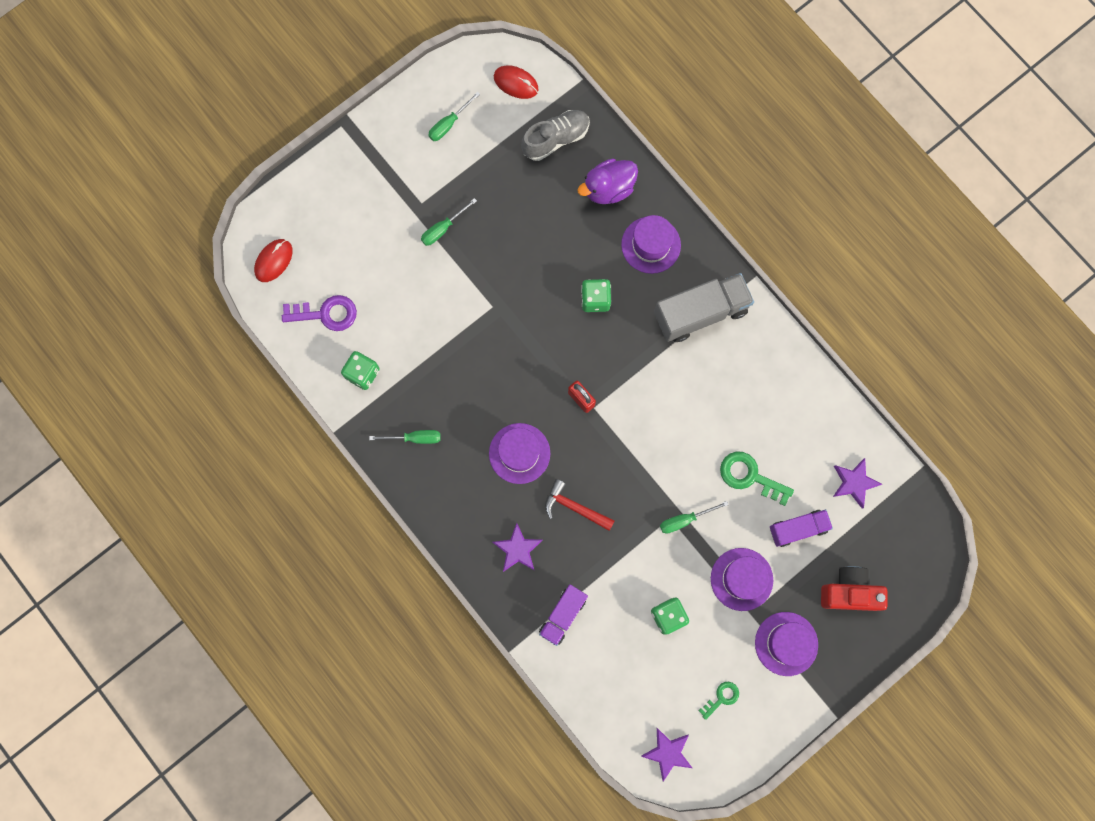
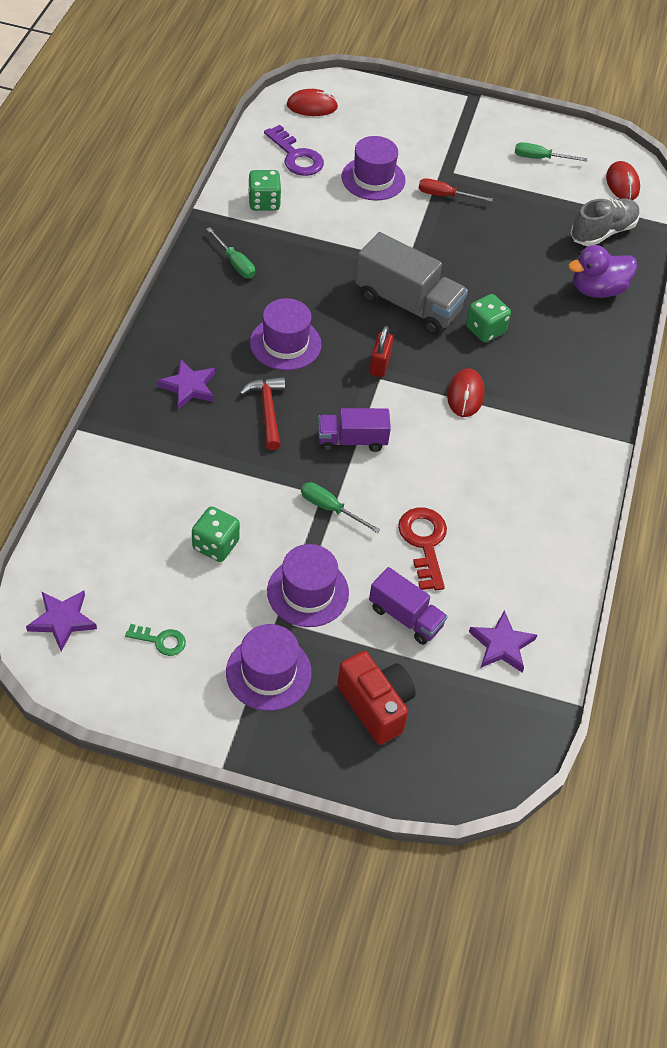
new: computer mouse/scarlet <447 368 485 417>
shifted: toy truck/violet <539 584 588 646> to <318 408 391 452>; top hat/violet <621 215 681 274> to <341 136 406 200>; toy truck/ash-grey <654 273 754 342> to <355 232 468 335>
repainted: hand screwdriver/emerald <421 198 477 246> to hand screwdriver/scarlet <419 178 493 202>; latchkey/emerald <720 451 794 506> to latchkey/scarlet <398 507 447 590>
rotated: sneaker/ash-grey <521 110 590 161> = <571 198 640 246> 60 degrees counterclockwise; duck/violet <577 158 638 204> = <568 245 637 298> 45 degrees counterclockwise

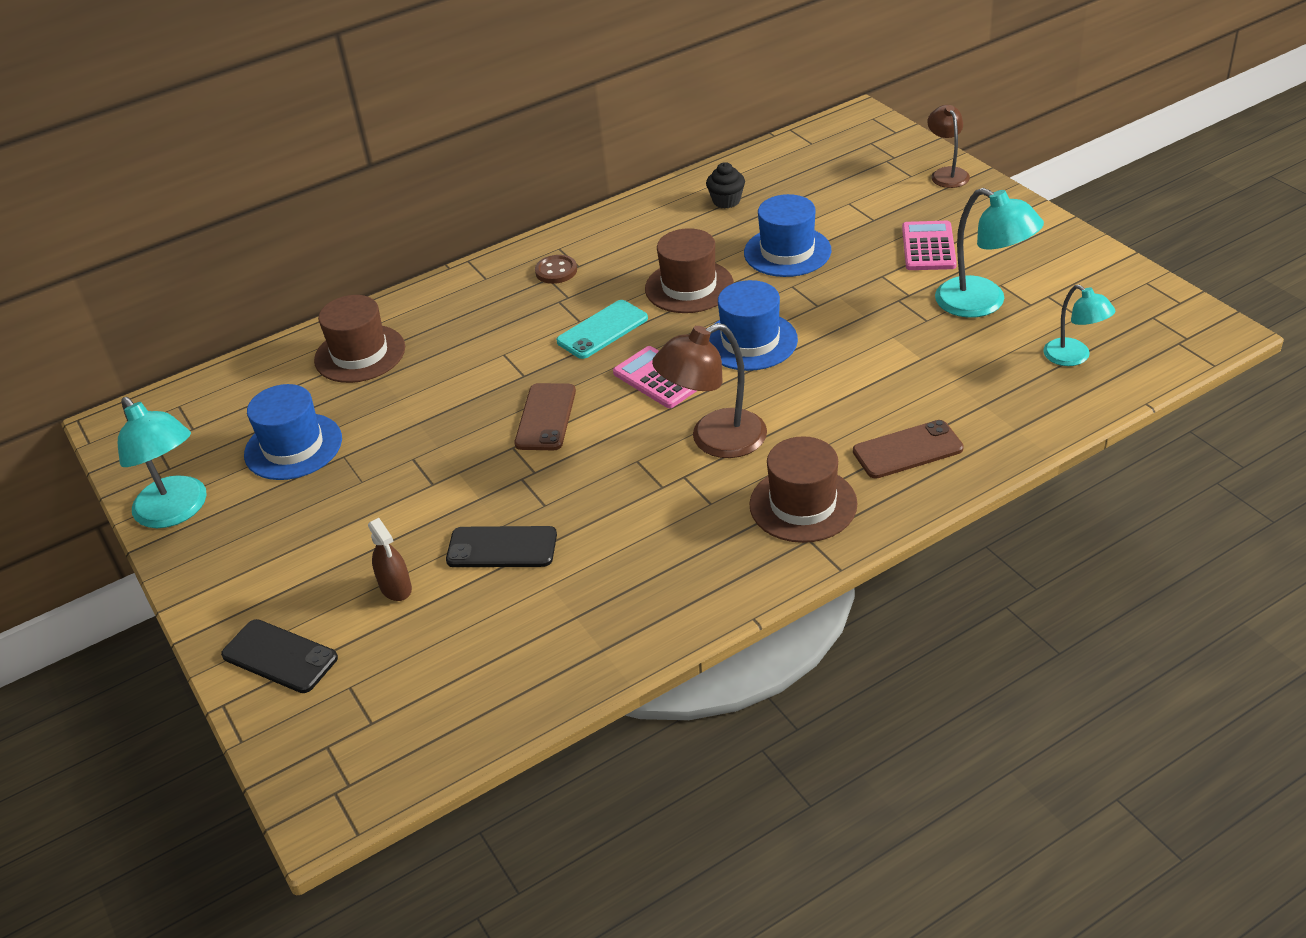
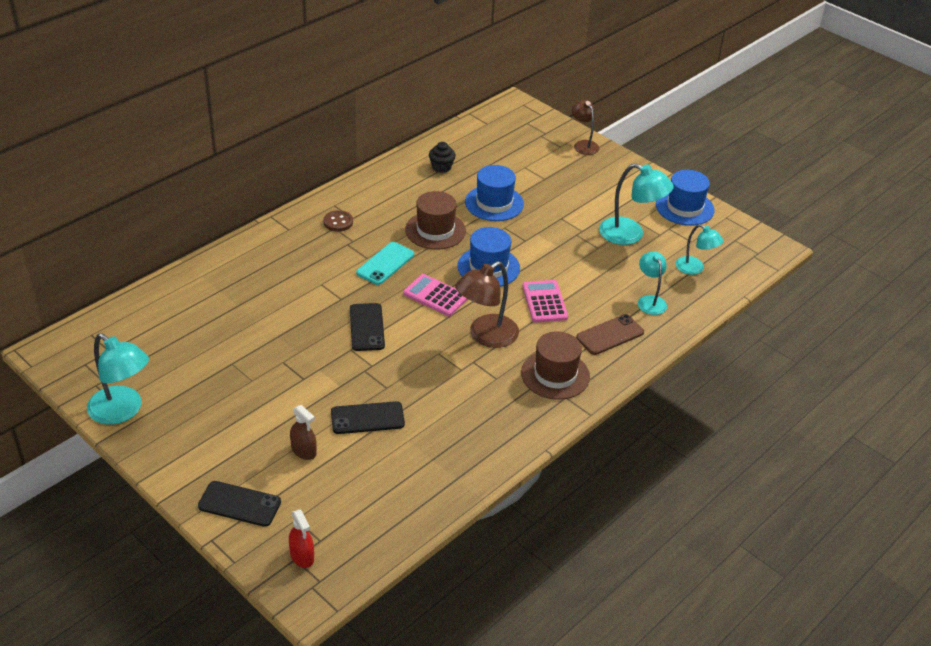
gone: top hat/brown <314 295 405 383>
new: spray cleaner/scarlet <289 509 314 568>; reading lamp/aqua <638 251 667 315>
shifted: top hat/royal blue <244 384 342 480> to <656 170 714 226>; pocket calculator/rosy <902 221 957 270> to <522 280 568 323>
repainted: smartphone/brown <514 383 576 450> to smartphone/black <350 303 385 351>

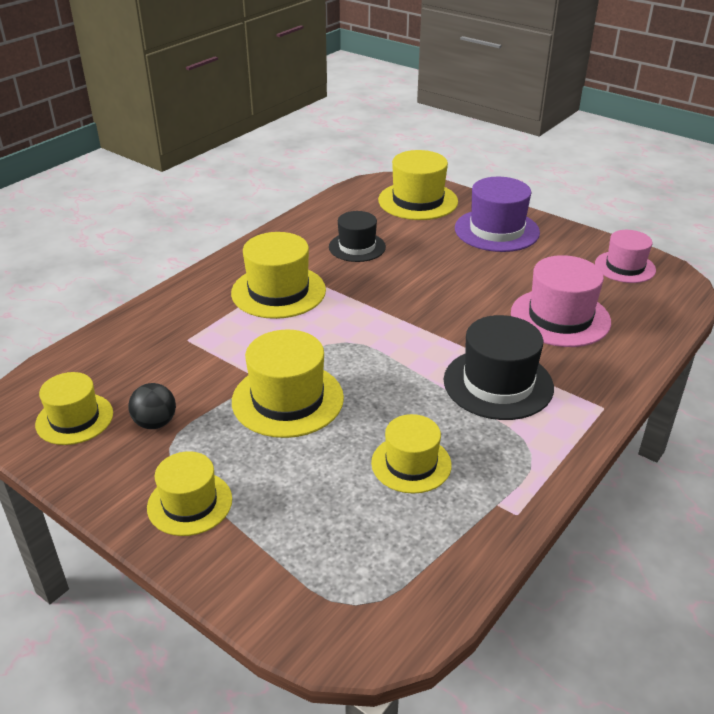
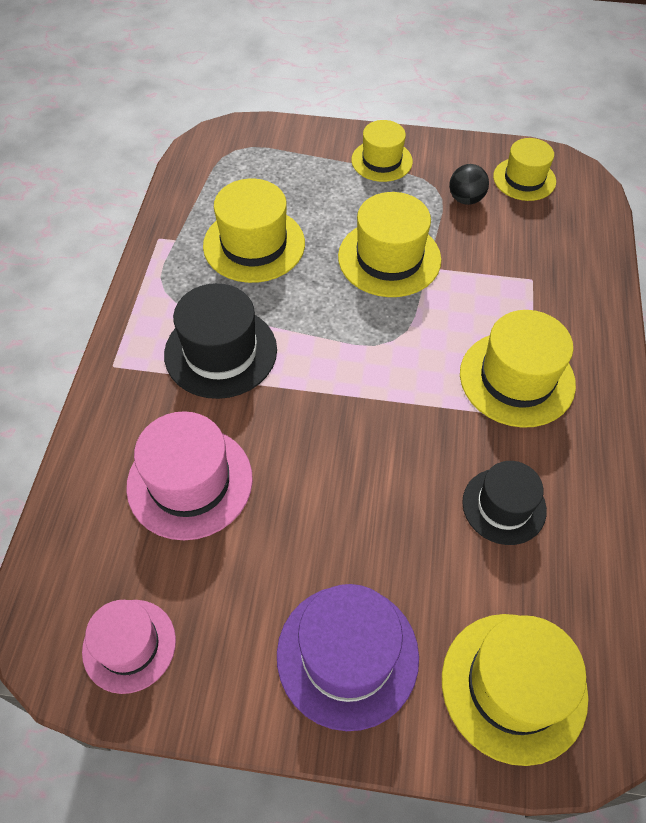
scaled: top hat/yellow <371 414 452 494> = <203 179 305 283> x1.53

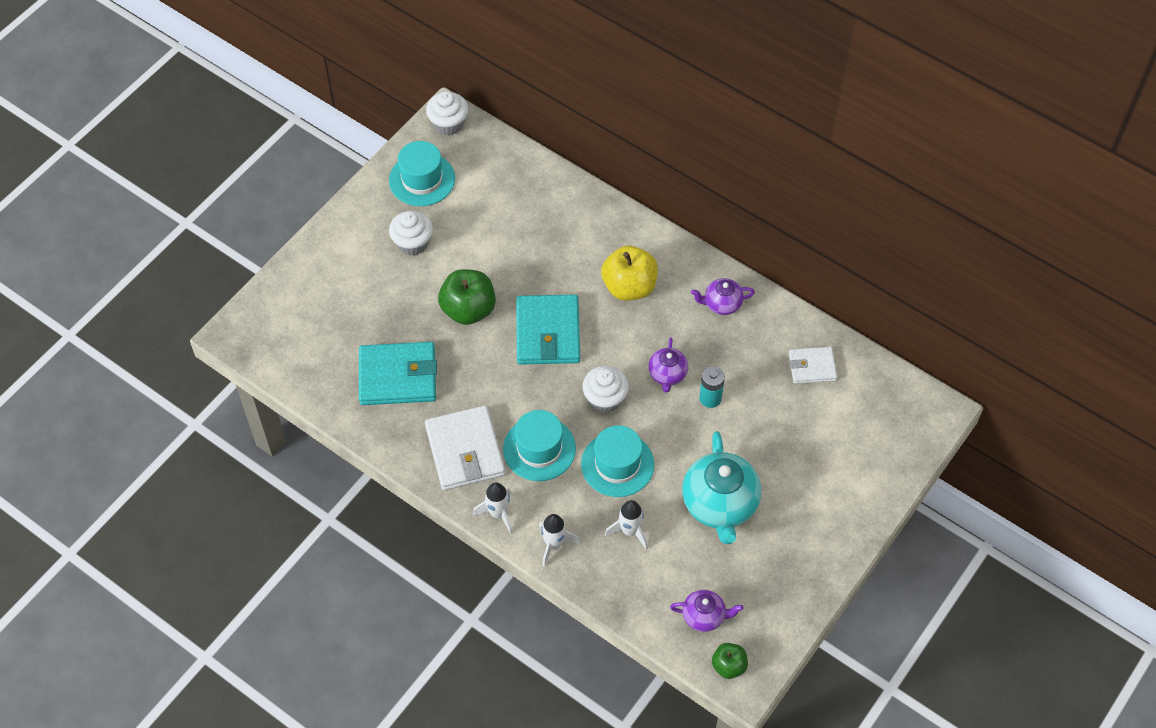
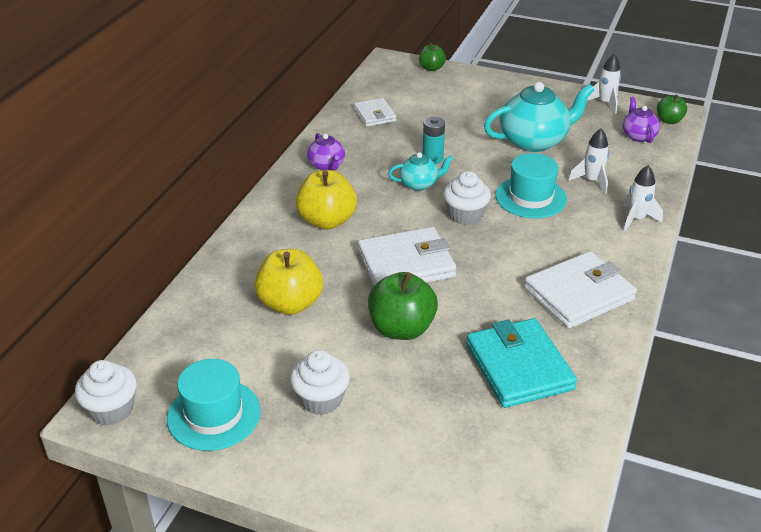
gone: top hat/aqua <503 410 576 481>
new: toy apple/yellow <254 249 323 315>; toy apple/emerald <419 43 446 71>
shifted: toy rocket/pure white <473 482 513 534> to <587 54 621 114>
repainted: billfold/aqua <516 294 580 365> to billfold/pure white <358 227 457 286>; tea pot/violet <648 337 688 393> to tea pot/aqua <388 152 453 191>

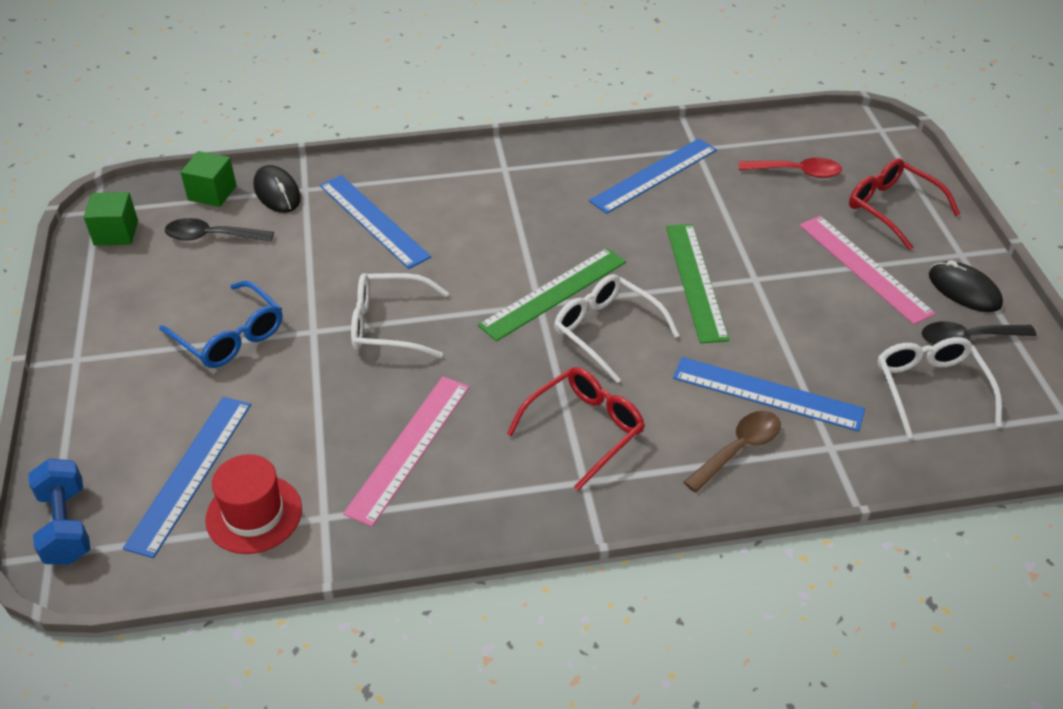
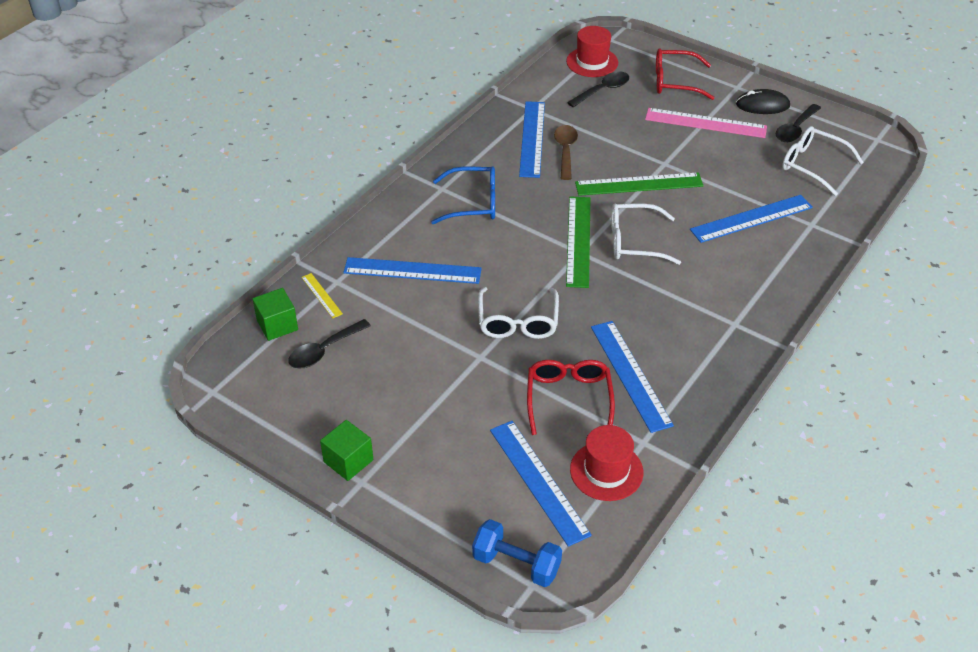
new: top hat/scarlet <566 26 618 77>
shifted: block/emerald <84 192 138 246> to <320 420 373 481>; eyeglasses/royal blue <159 281 283 368> to <431 166 495 224>; eyeglasses/scarlet <507 367 645 491> to <527 360 615 435>; tablespoon/brown <684 411 781 493> to <554 125 578 180>
swapped: computer mouse/black <254 165 301 213> to measuring stick/yellow <301 273 343 318>
repainted: measuring stick/rosy <343 376 470 527> to measuring stick/royal blue <591 321 674 433>; tablespoon/scarlet <739 158 842 178> to tablespoon/black <567 71 629 107>
rotated: eyeglasses/pure white <351 273 449 358> = <478 287 559 339> 45 degrees counterclockwise; measuring stick/emerald <666 224 729 343> = <575 172 704 196> 45 degrees counterclockwise

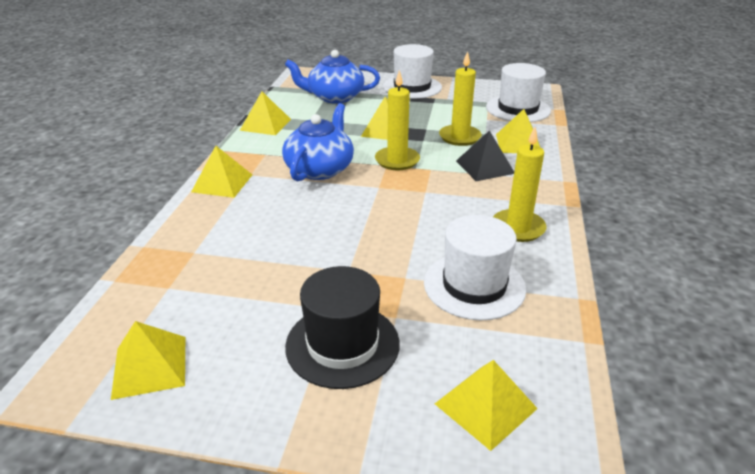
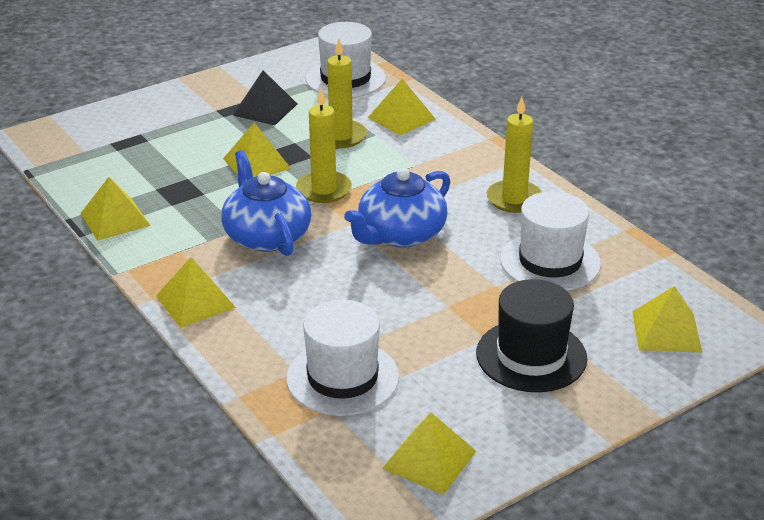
shifted: tea pot/royal blue <285 50 380 104> to <344 168 450 248>; top hat/pure white <383 44 442 99> to <286 300 399 416>; solid pyramid/black <456 130 514 181> to <233 70 297 125>

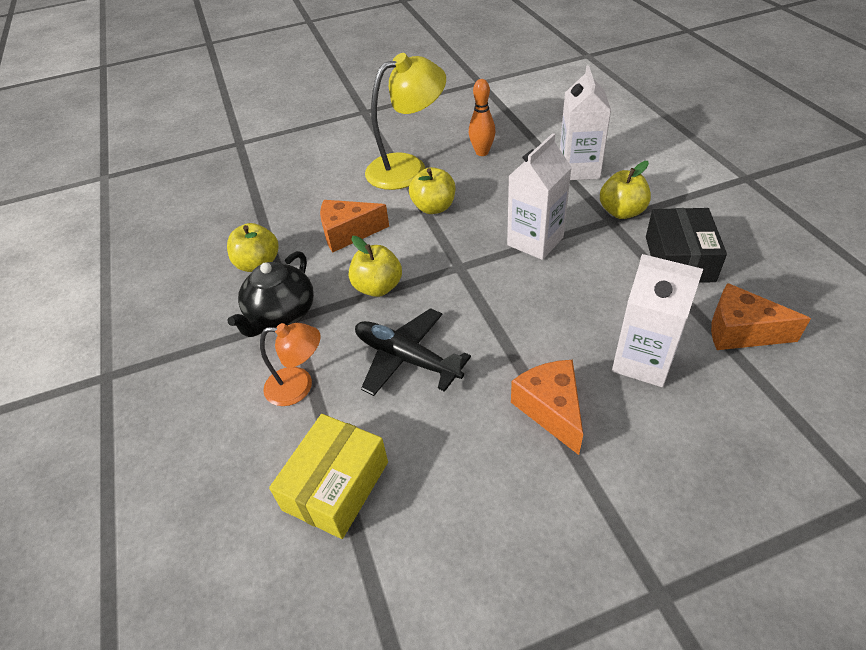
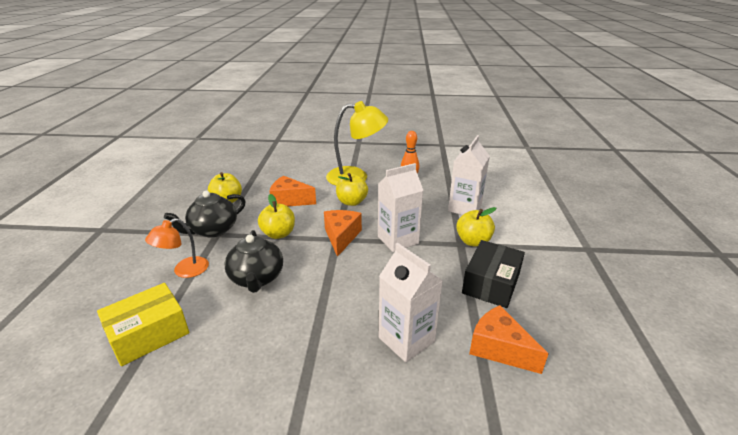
shifted: cheese/bright orange <511 360 583 455> to <324 210 362 257>
swapped: toy plane/black <355 308 471 396> to tea pot/black <224 230 283 293>
rotated: reading lamp/bright orange <260 323 321 406> = <145 218 209 278> 105 degrees clockwise

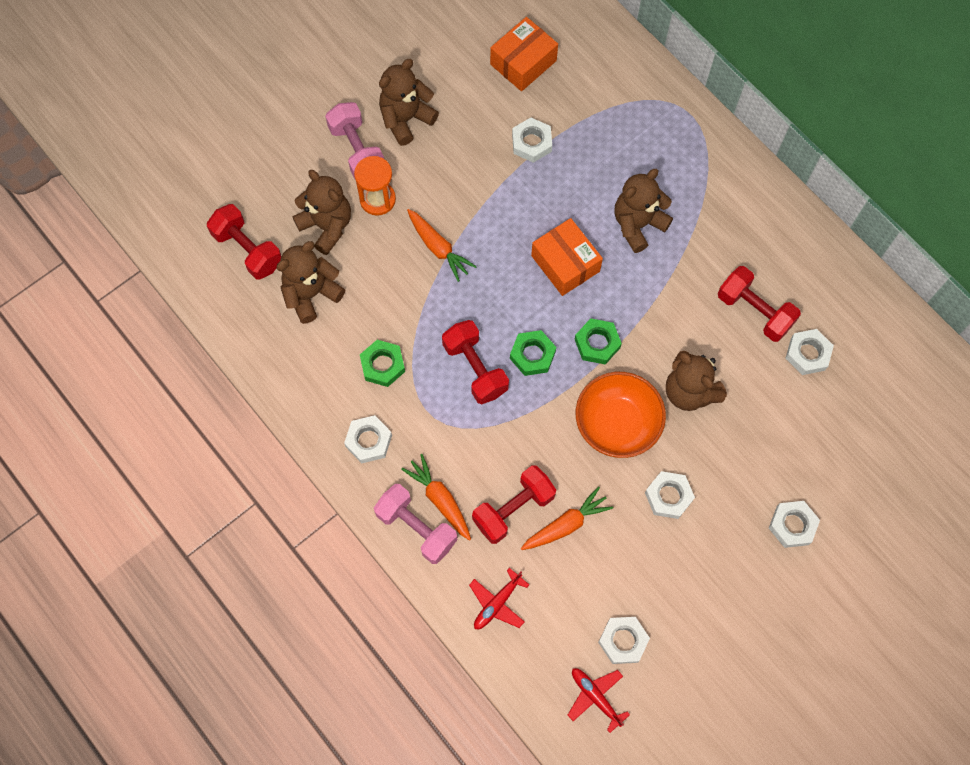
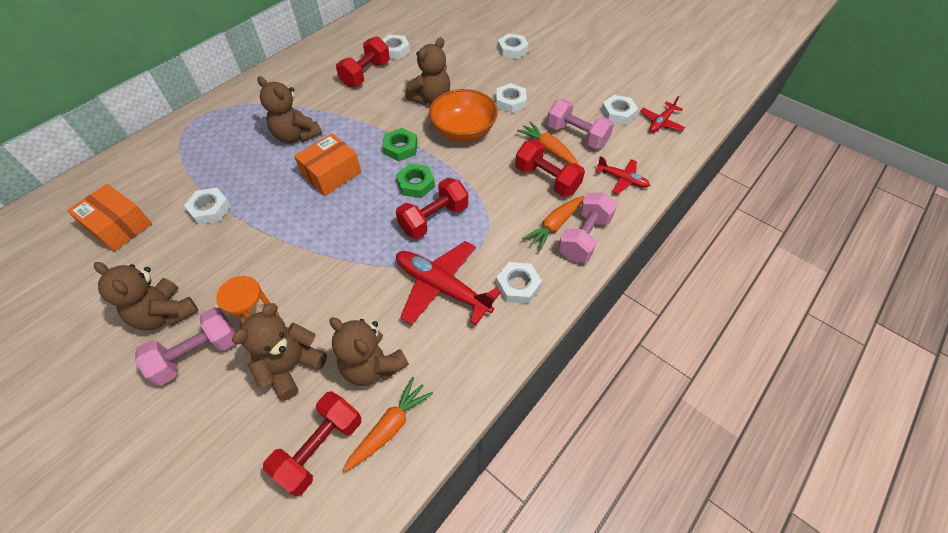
new: hand weight/rosy <547 99 614 149>
shifted: root vegetable/bright orange <407 209 477 282> to <343 377 433 472>
swapped: hexagon nut/emerald <360 340 405 387> to toy plane/scarlet <396 241 501 325>

